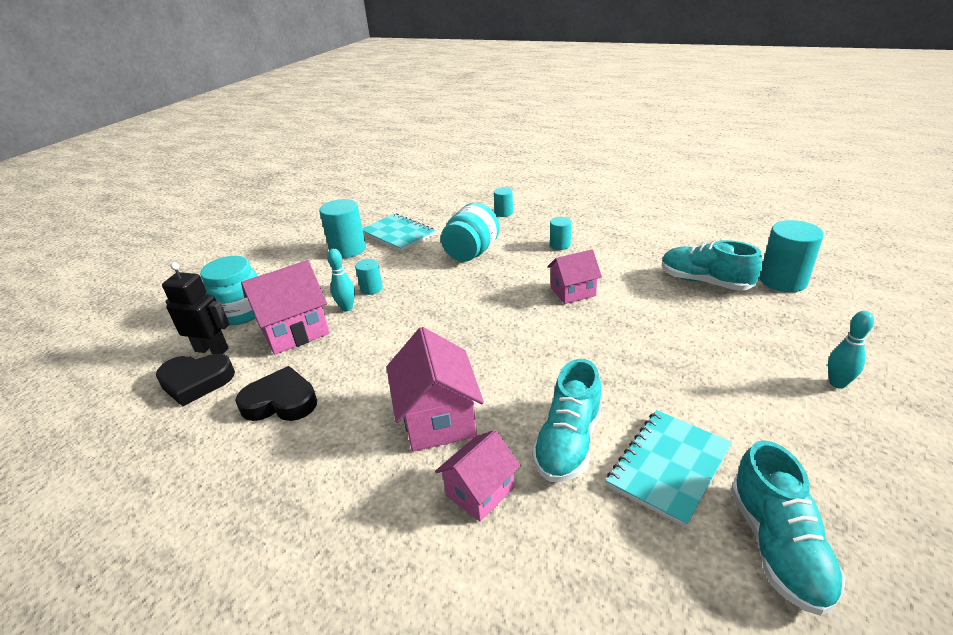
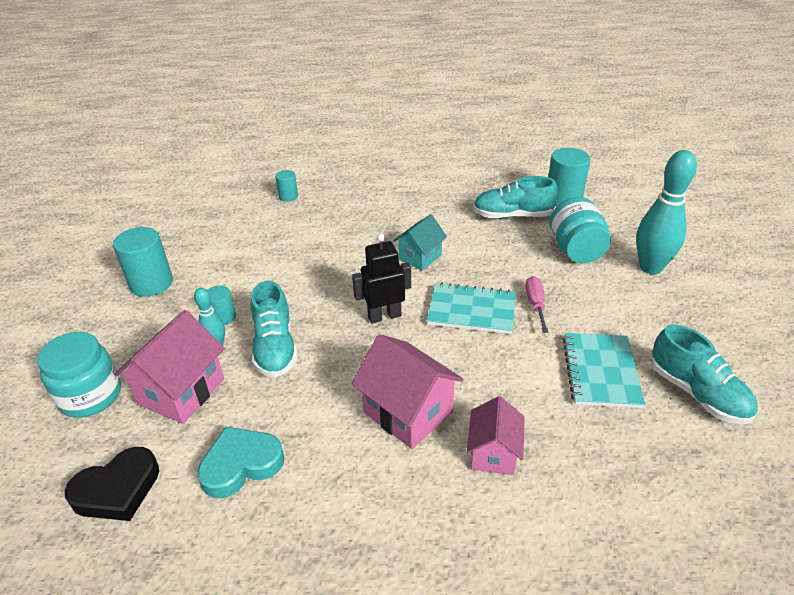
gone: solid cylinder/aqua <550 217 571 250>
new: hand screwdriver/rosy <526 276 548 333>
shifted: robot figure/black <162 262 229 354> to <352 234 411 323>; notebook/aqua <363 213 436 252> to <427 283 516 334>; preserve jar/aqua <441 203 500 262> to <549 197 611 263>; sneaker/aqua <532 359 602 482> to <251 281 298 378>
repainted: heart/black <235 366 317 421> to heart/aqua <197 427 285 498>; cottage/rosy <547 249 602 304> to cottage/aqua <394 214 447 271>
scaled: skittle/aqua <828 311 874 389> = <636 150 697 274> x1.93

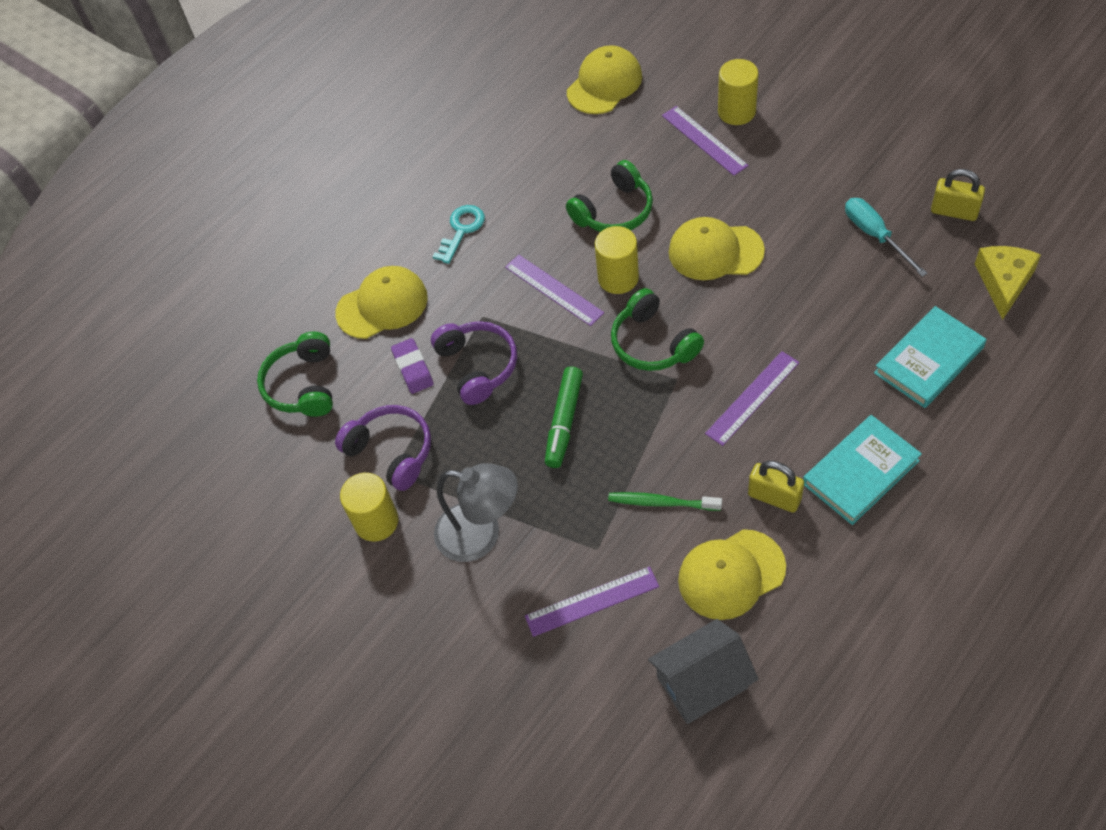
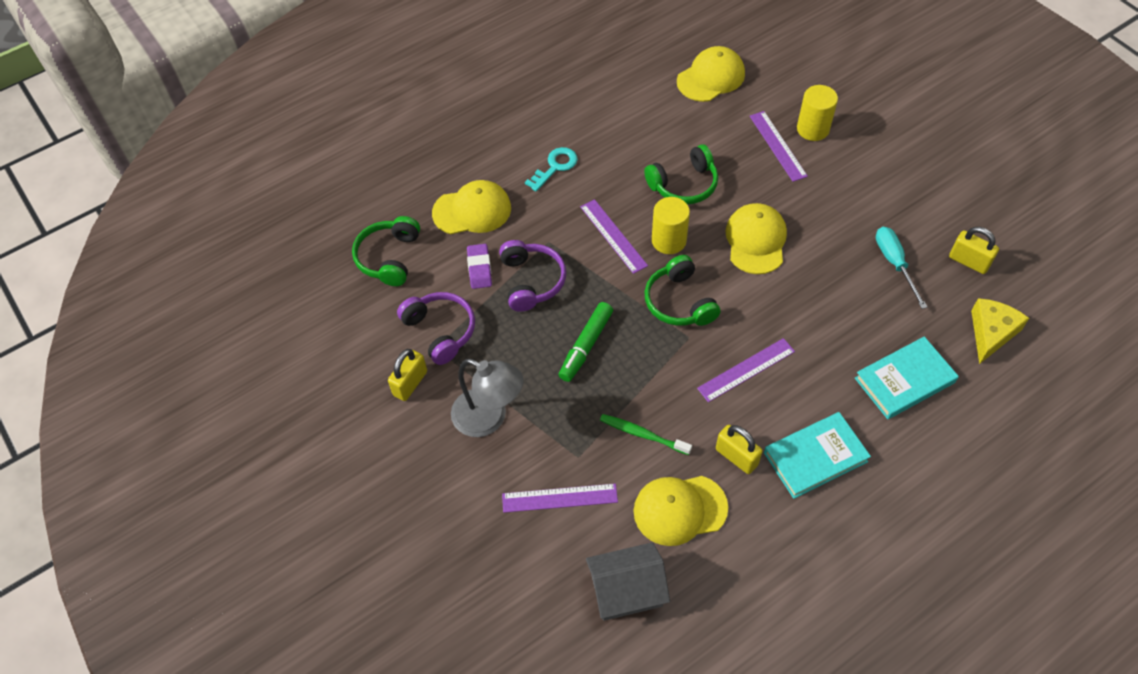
swapped: solid cylinder/yellow <340 473 399 541> to padlock/yellow <388 349 427 401>
rotated: baseball cap/yellow <669 217 765 280> = <725 203 787 274> 75 degrees clockwise

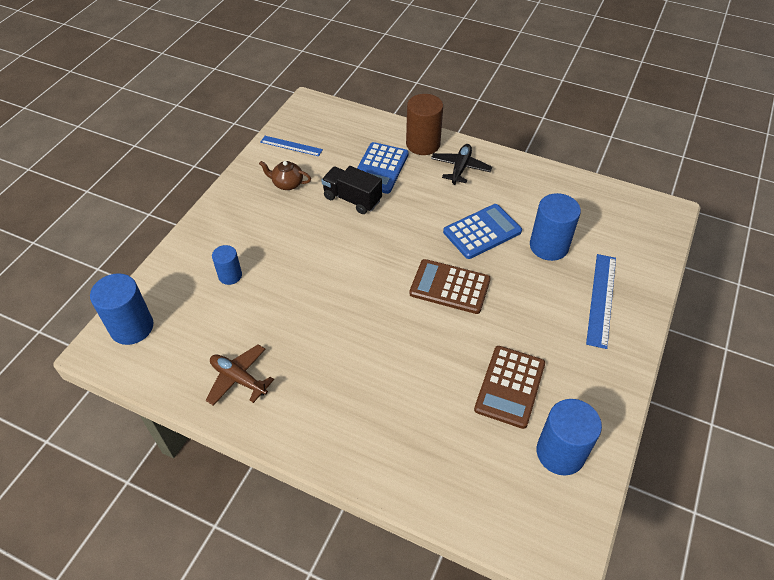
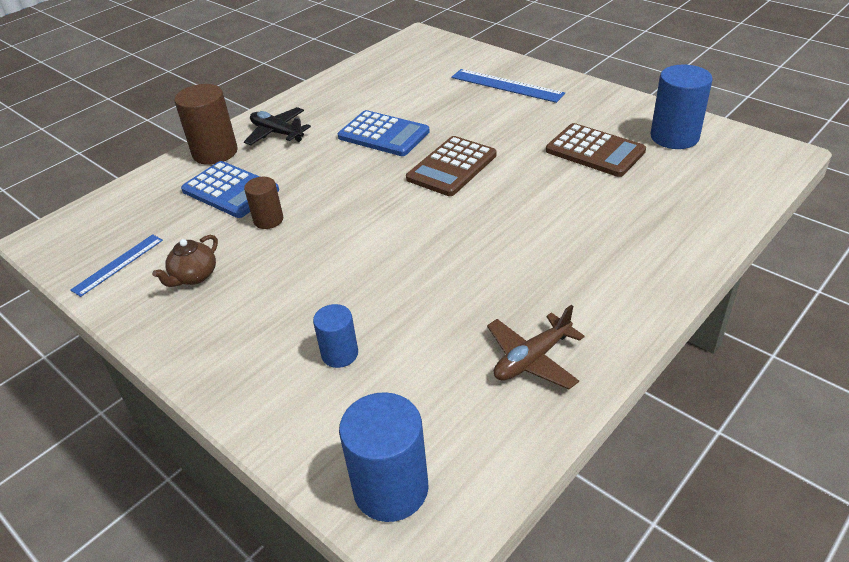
gone: solid cylinder/royal blue <530 193 581 261>
swapped: toy truck/black <321 166 382 214> to solid cylinder/brown <244 177 283 229>
rotated: pocket calculator/royal blue <443 204 522 259> = <338 110 430 156> 135 degrees clockwise

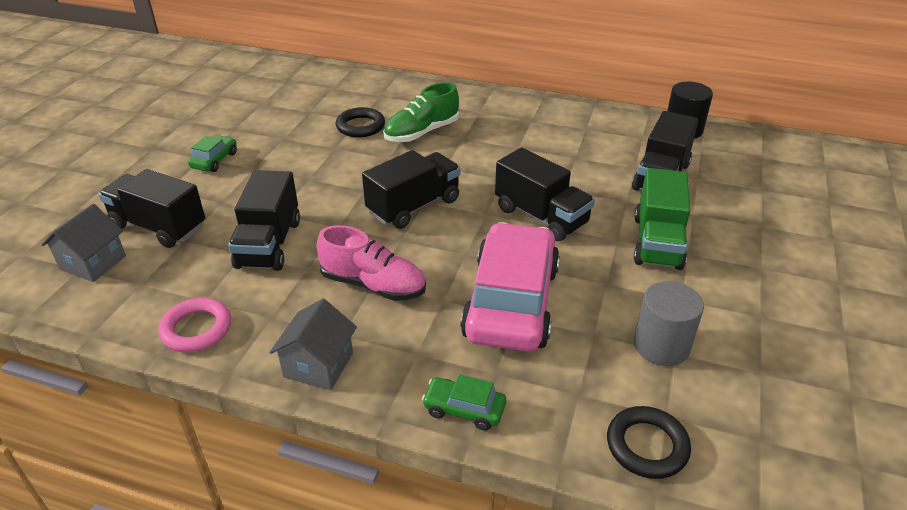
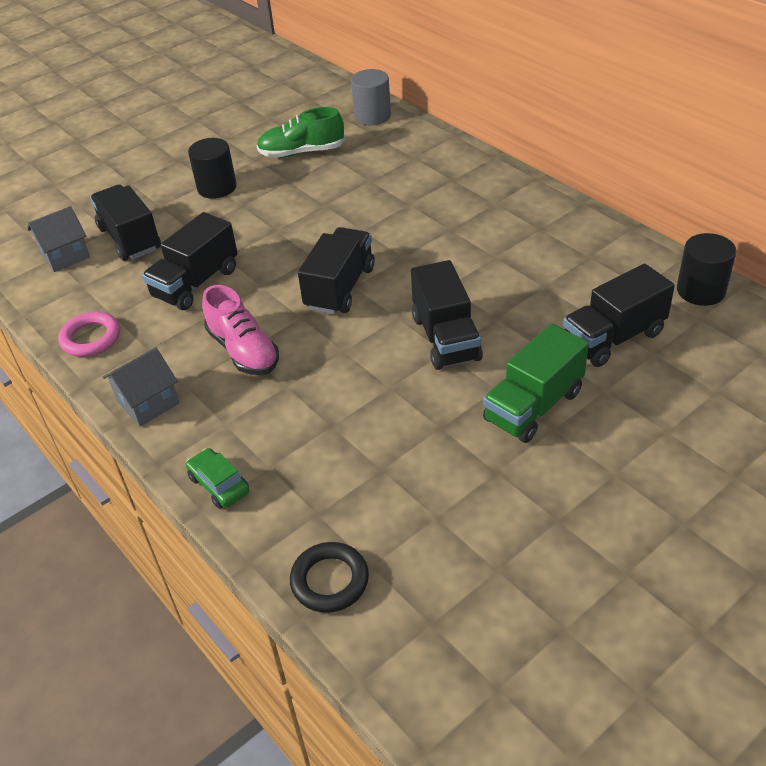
gone: torus/black <336 107 385 137>; toy car/rosy <460 222 560 352>
shifted: sneaker/emerald <383 82 459 142> to <257 107 345 158>; solid cylinder/ash-grey <634 281 704 366> to <351 69 391 125>
swapped: toy car/emerald <188 135 237 172> to solid cylinder/black <188 138 237 199>
rotated: toy truck/black <362 150 460 229> = <298 227 375 315> 60 degrees counterclockwise

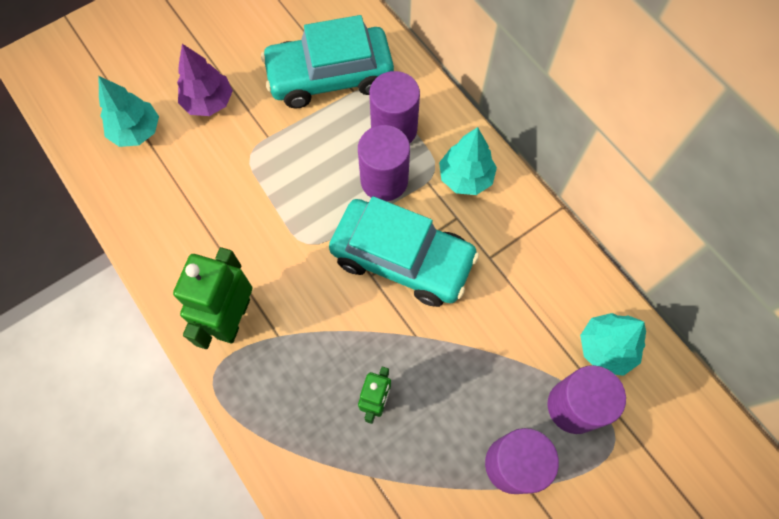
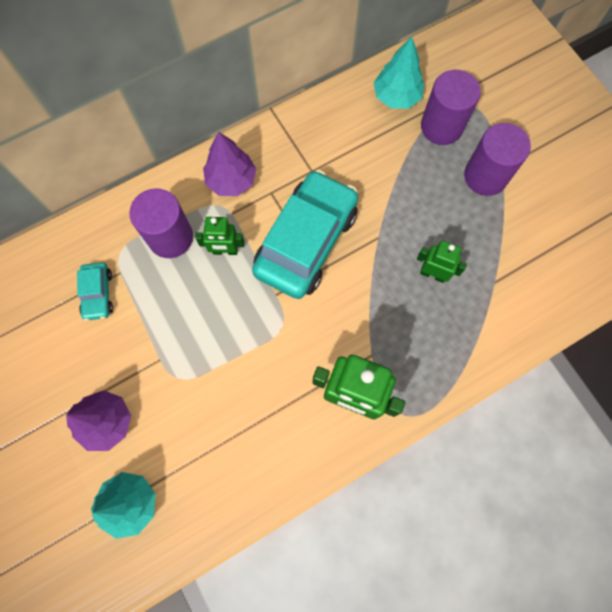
swapped: solid cylinder/violet <358 125 410 201> to robot figure/emerald <195 217 244 255>
repainted: tree/aqua <439 127 497 195> to tree/violet <203 131 256 196>
scaled: toy car/aqua <261 15 394 108> = <77 263 113 321> x0.45

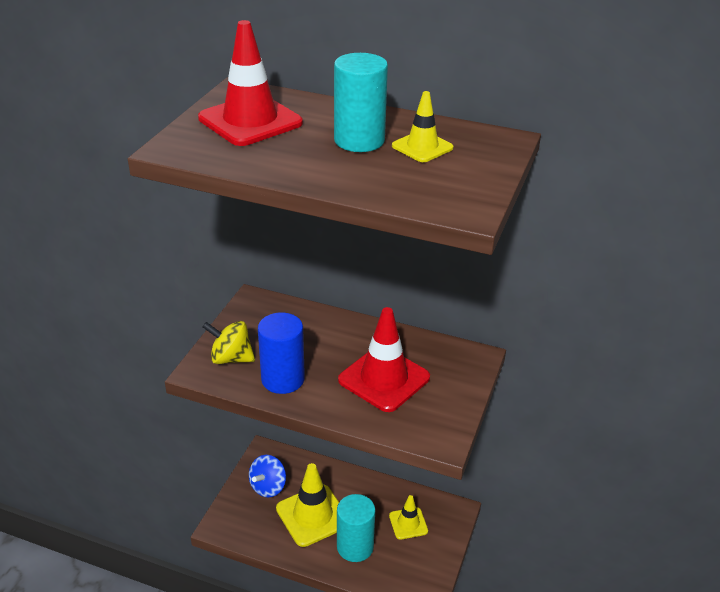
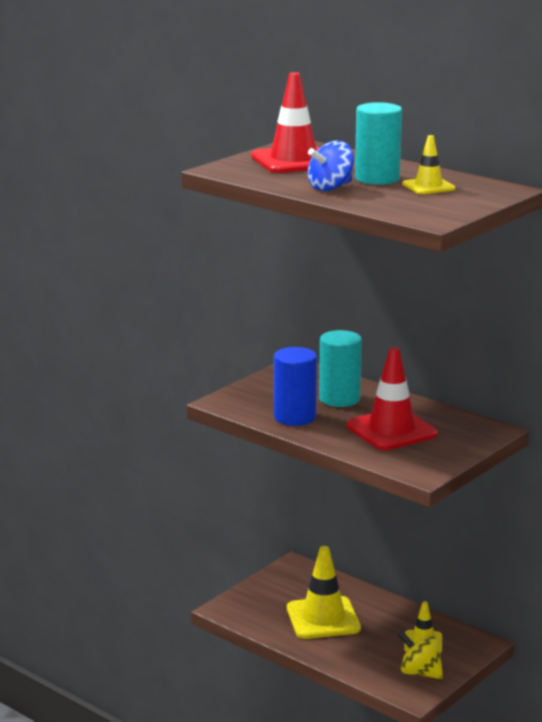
shifted: spinning top/yellow <203 321 255 364> to <398 631 443 679>; spinning top/royal blue <249 455 286 497> to <308 141 354 191>; solid cylinder/aqua <337 494 375 562> to <319 330 362 407>

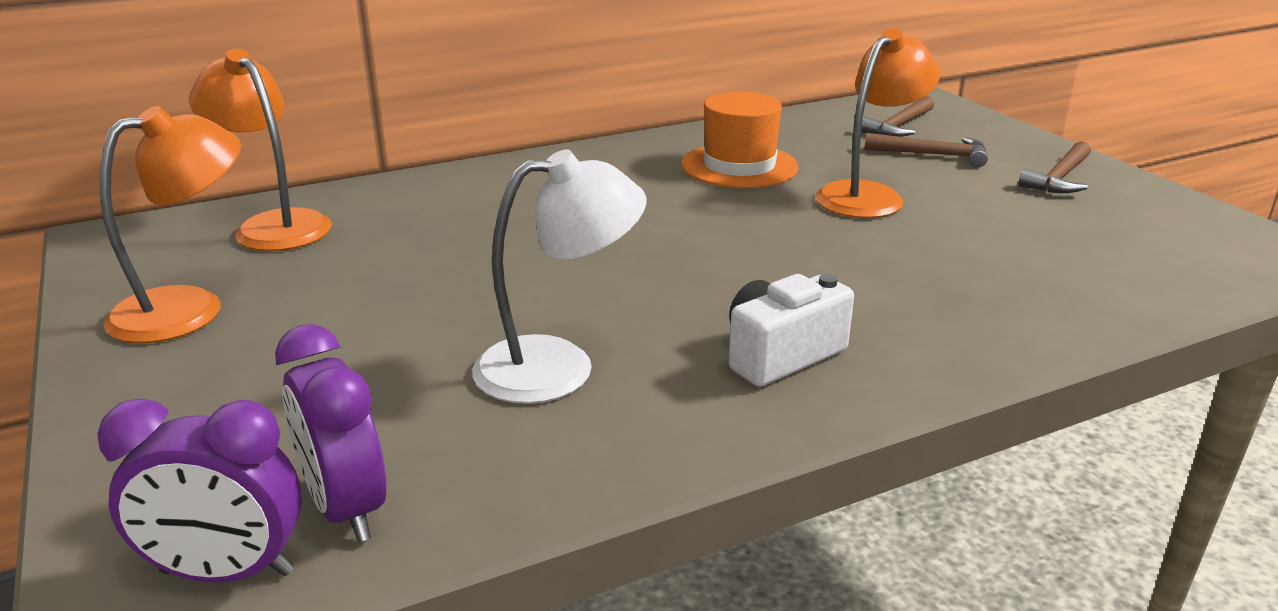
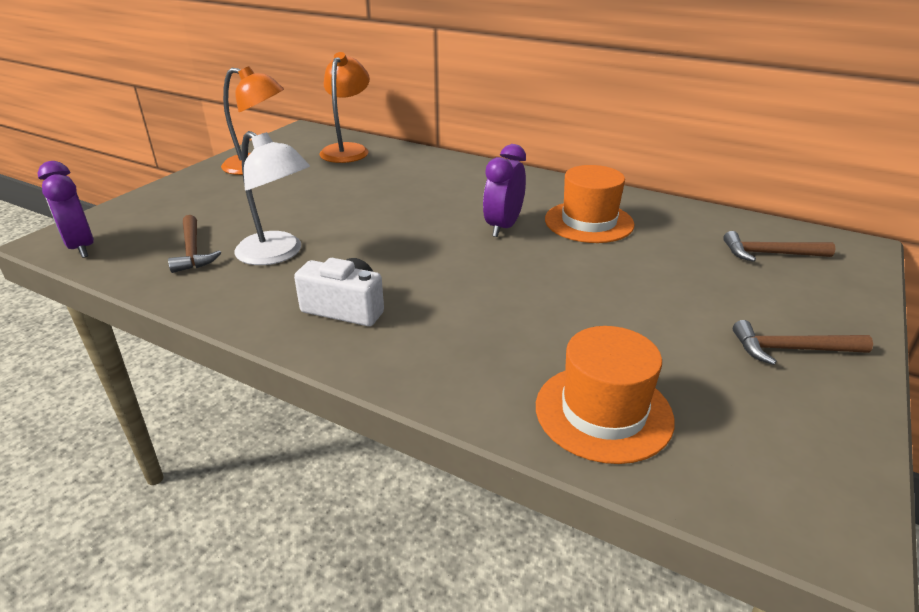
gone: reading lamp/bright orange <815 28 940 218>
new: top hat/bright orange <536 326 675 464>
shifted: bedside clock/violet <275 324 387 542> to <483 144 526 237>; carpenter's hammer/brown <865 133 988 167> to <168 215 221 273>

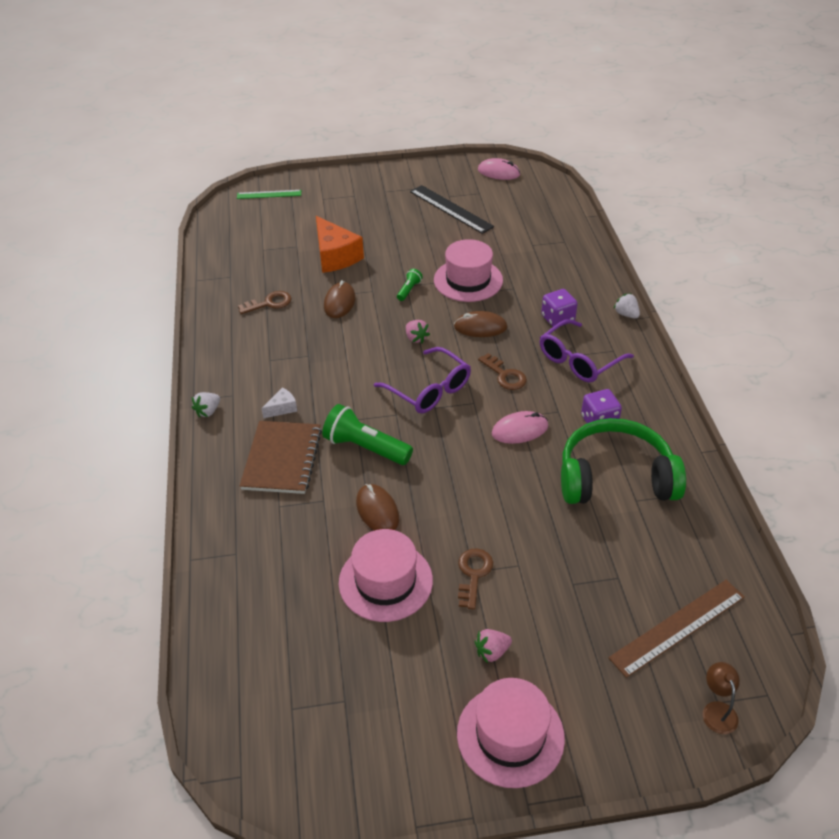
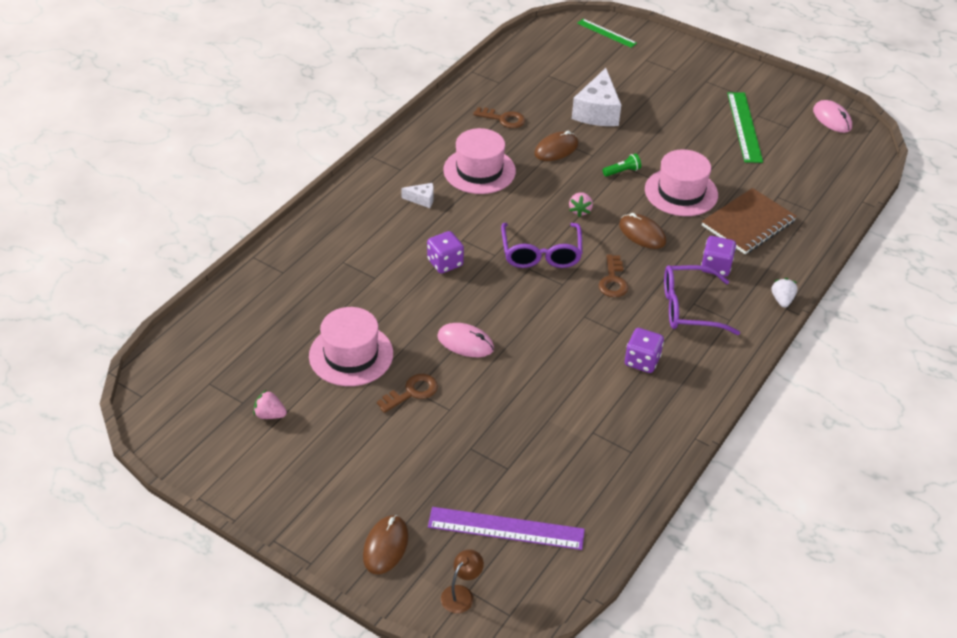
gone: toy strawberry/pure white <192 392 220 417>; over-ear headphones/emerald <561 418 686 504>
shifted: notebook/brown <240 421 322 494> to <702 188 797 254>; computer mouse/brown <356 484 399 531> to <363 515 408 574>; top hat/rosy <457 678 565 788> to <443 128 516 194>; toy strawberry/rosy <475 629 512 663> to <253 390 287 419>; computer mouse/rosy <492 411 548 444> to <437 323 494 357>
swapped: pocket torch/emerald <322 404 413 465> to die/violet <427 231 464 274>
repainted: cheese/bright orange <316 216 364 273> to cheese/pure white <572 68 621 126>; measuring stick/black <410 185 494 234> to measuring stick/emerald <727 92 763 163>; measuring stick/brown <609 580 745 678> to measuring stick/violet <428 507 585 550>

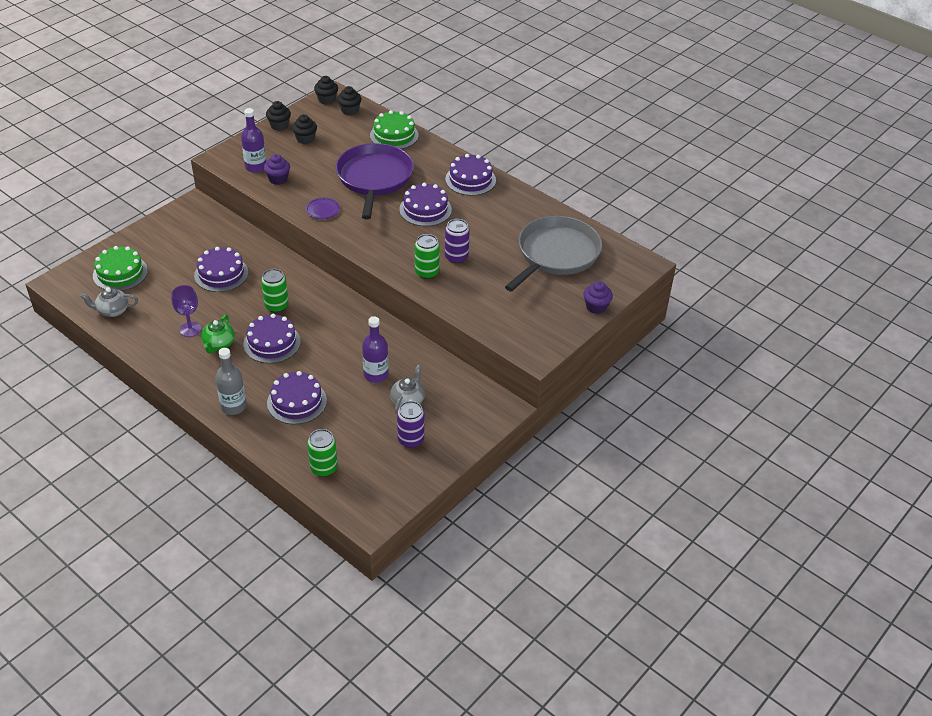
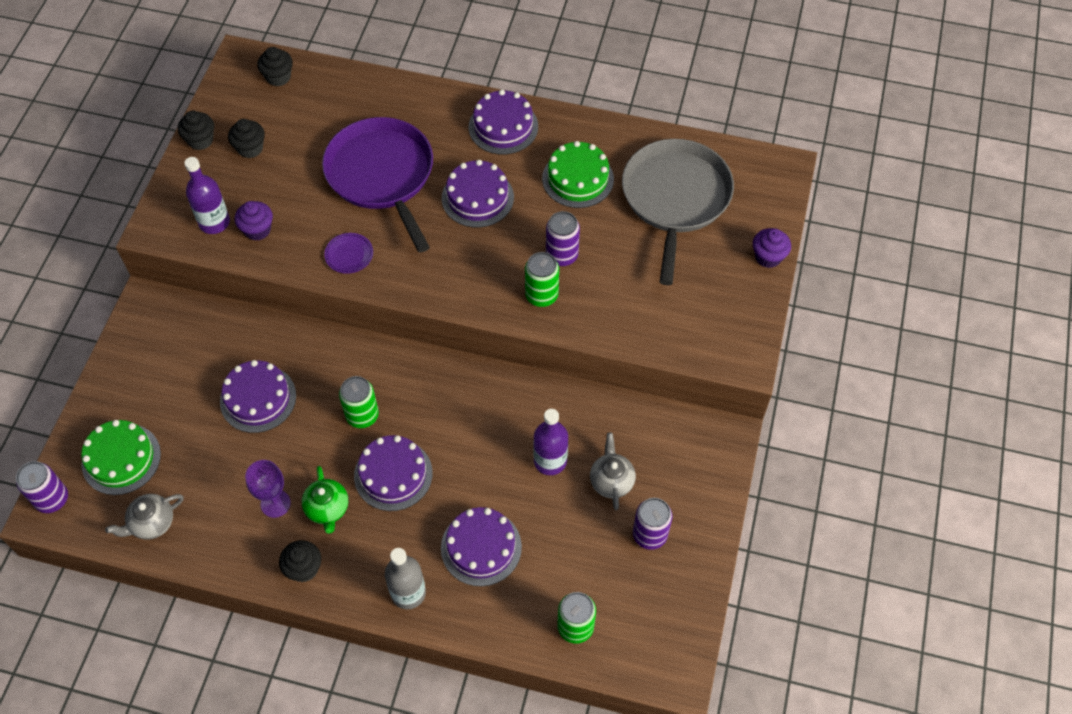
new: can/violet <16 461 68 513>
shifted: muffin/black <314 76 338 105> to <279 540 321 582>; cake/emerald <370 110 419 149> to <542 141 614 208>

